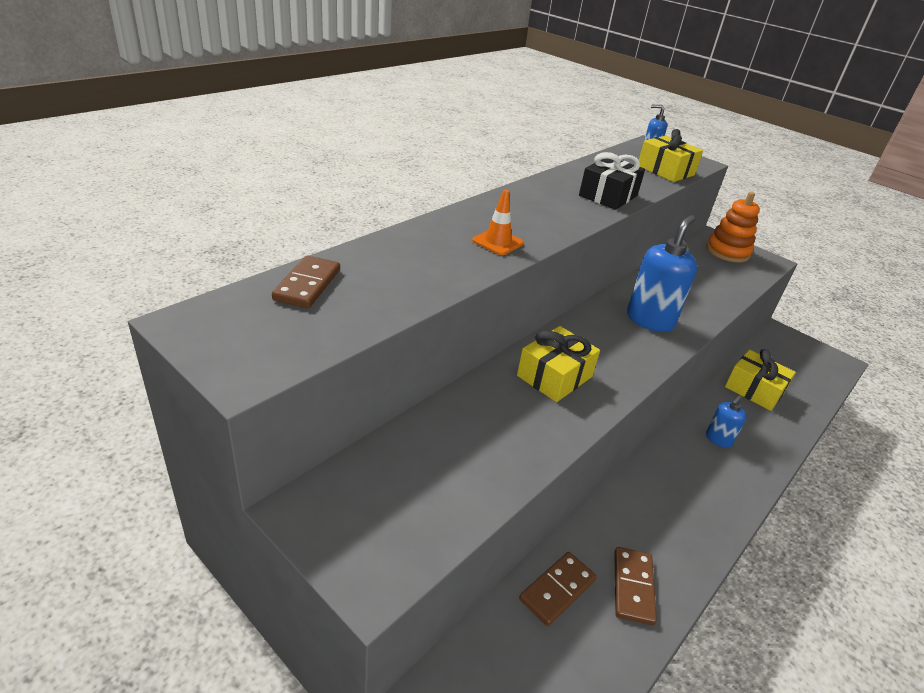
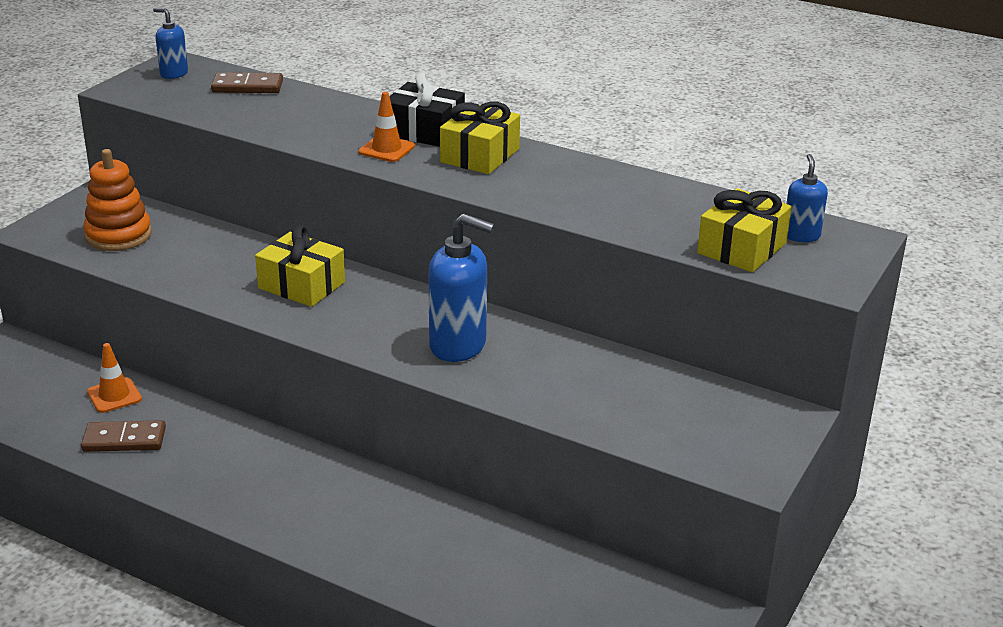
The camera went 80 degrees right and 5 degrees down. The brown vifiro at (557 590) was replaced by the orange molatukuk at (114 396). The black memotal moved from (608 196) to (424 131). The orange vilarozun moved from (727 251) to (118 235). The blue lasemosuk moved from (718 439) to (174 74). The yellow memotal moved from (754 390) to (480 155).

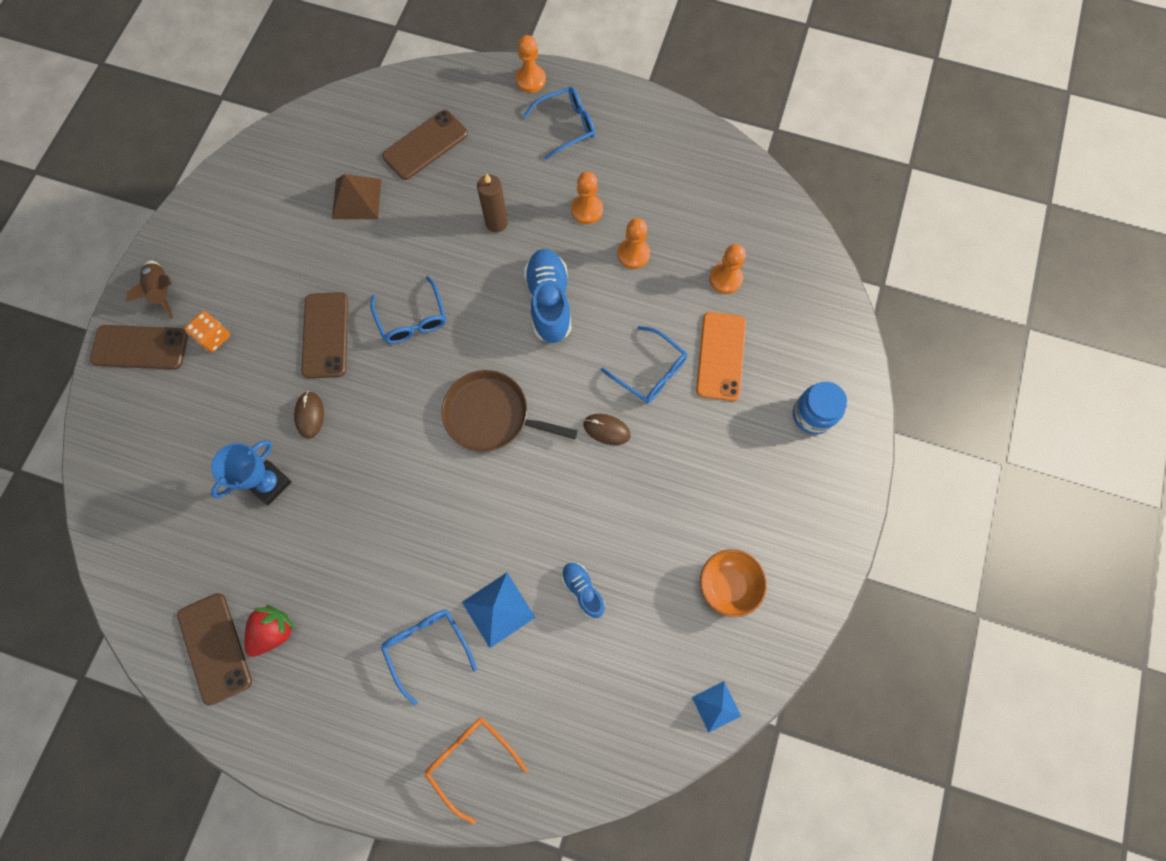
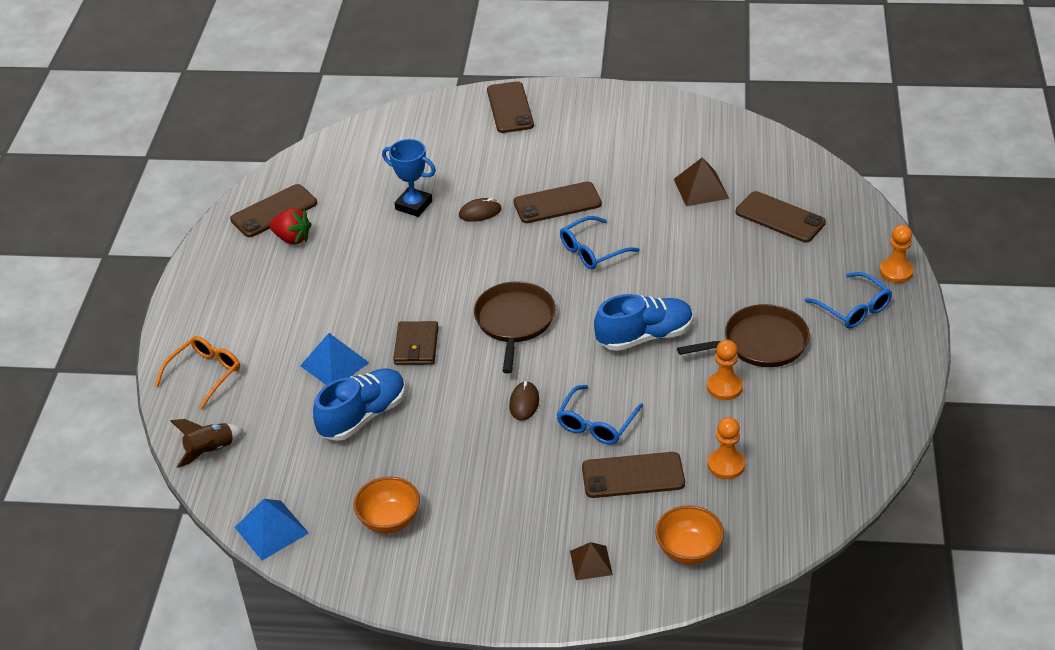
The camera went 80 degrees right and 30 degrees down. The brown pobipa moved from (163 292) to (210 451). The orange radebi at (214 337) disappeared. The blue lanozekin at (427 648) disappeared. The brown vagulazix at (496 223) disappeared. The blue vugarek at (583 590) changed to 1.83 times the size. The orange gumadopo at (587 210) was replaced by the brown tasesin at (760 343). The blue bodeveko at (716 706) changed to 1.51 times the size. The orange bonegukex at (720 356) became the brown bonegukex at (633 475). The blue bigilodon at (812 415) was replaced by the brown bodeveko at (591 562). The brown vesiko at (416 346) appeared. The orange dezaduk at (689 550) appeared.

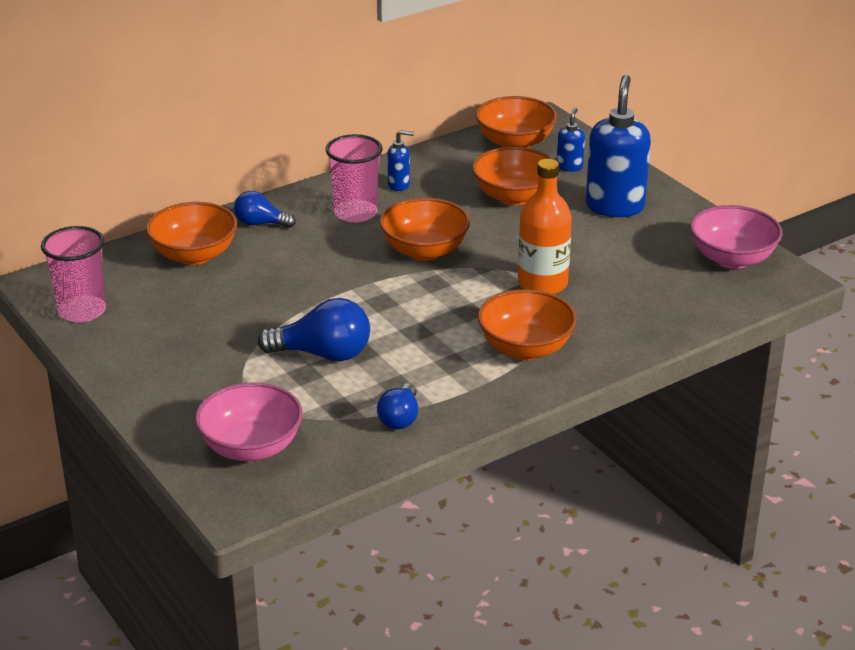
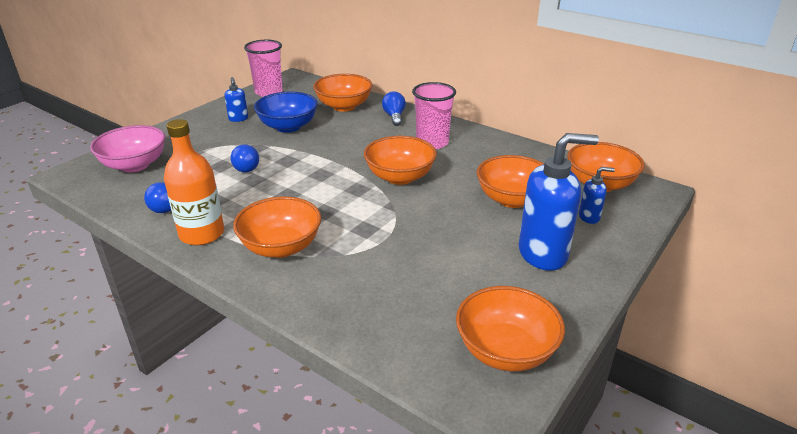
The camera went 70 degrees right and 0 degrees up. The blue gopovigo at (323 354) changed to 0.62 times the size. The blue lasemosuk moved from (399 185) to (238 119). The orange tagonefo moved from (542 284) to (202 234). The pink dezaduk at (732 259) became the orange dezaduk at (505 351). The blue dezaduk at (288 127) appeared.

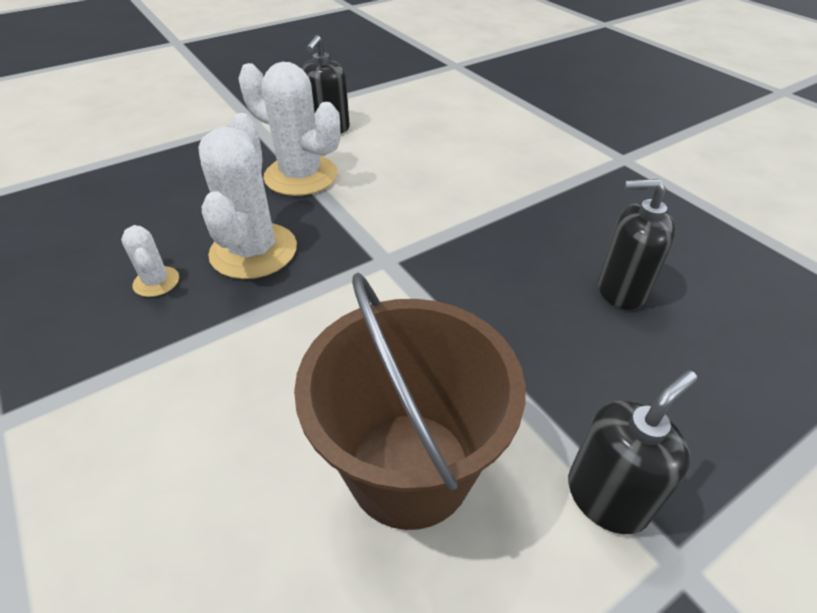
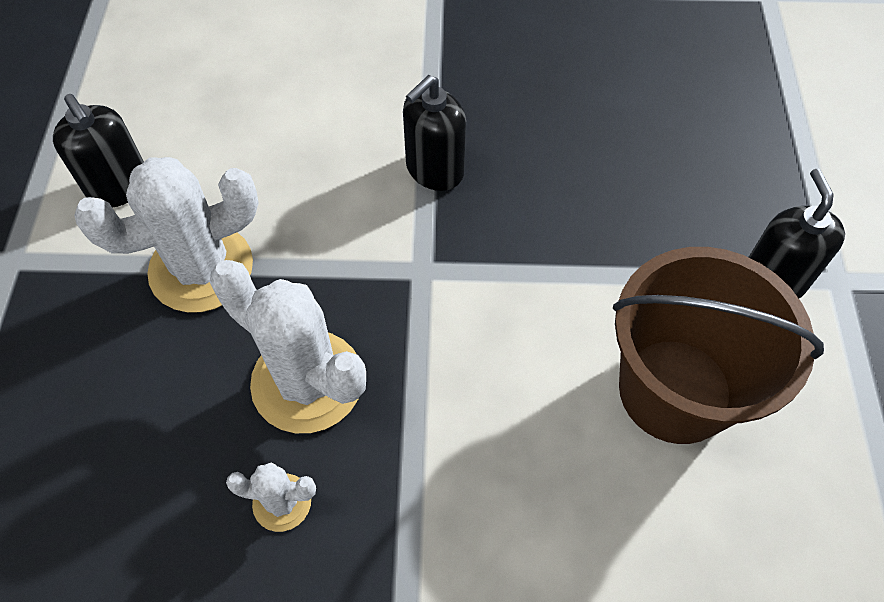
The camera went 55 degrees left and 15 degrees up. The black lasemosuk moved from (621 289) to (434 170).

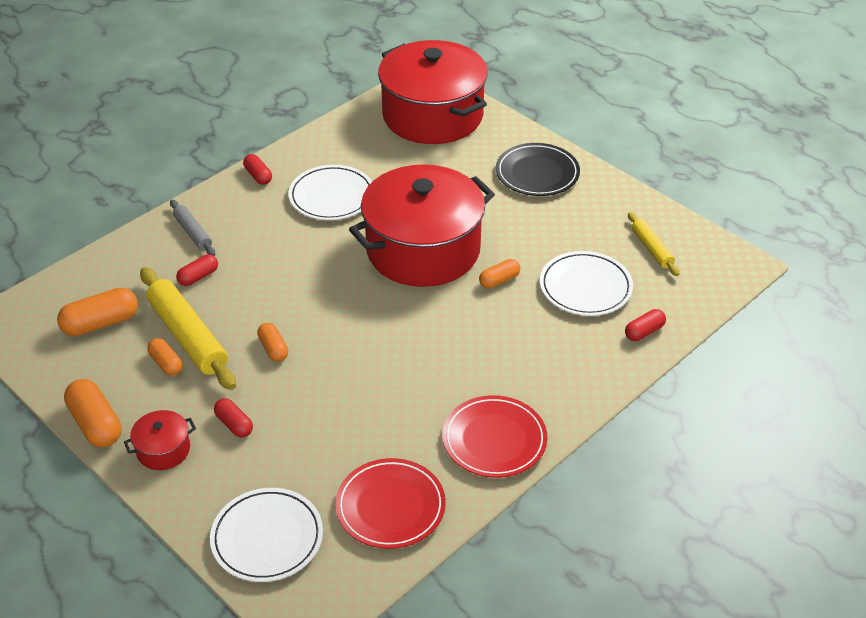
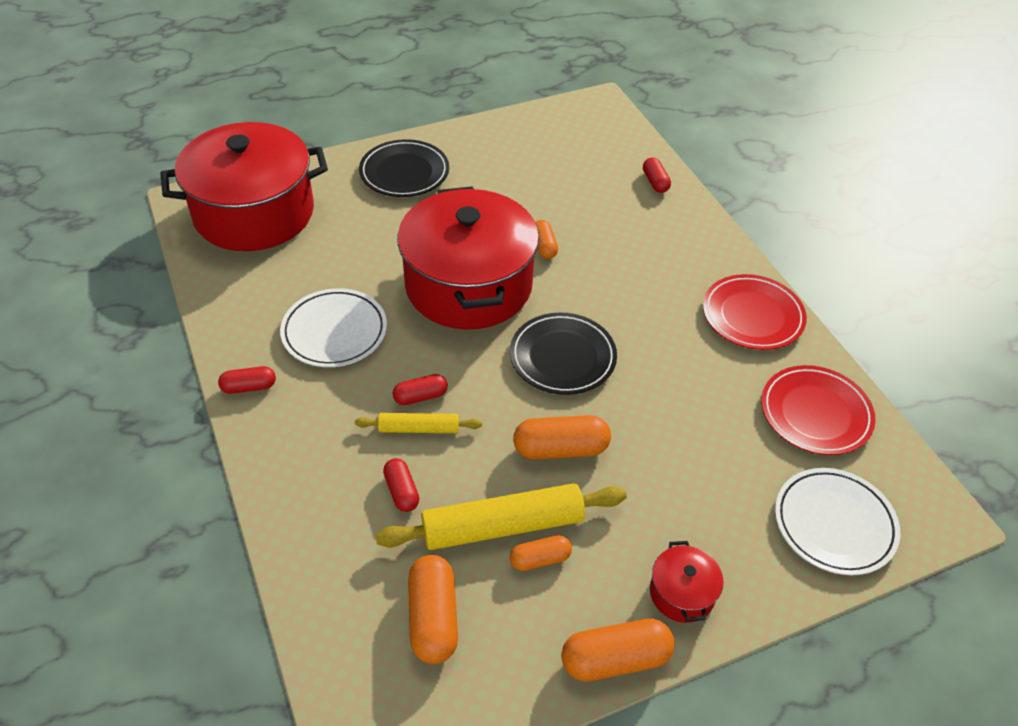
The camera went 70 degrees left and 5 degrees up. The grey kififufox at (193 233) disappeared. The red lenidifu moved from (234 424) to (420 396). The orange lenidifu at (273 349) changed to 1.67 times the size. The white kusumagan at (585 287) disappeared. The yellow kififufox moved from (651 249) to (419 429). The black kusumagan at (562 357) appeared.

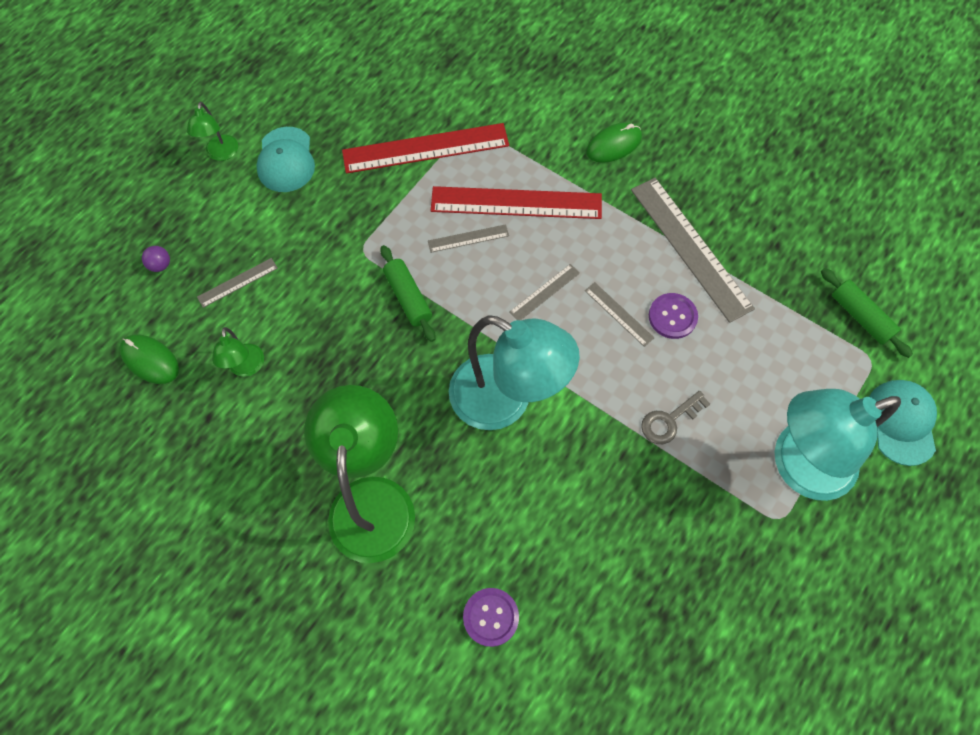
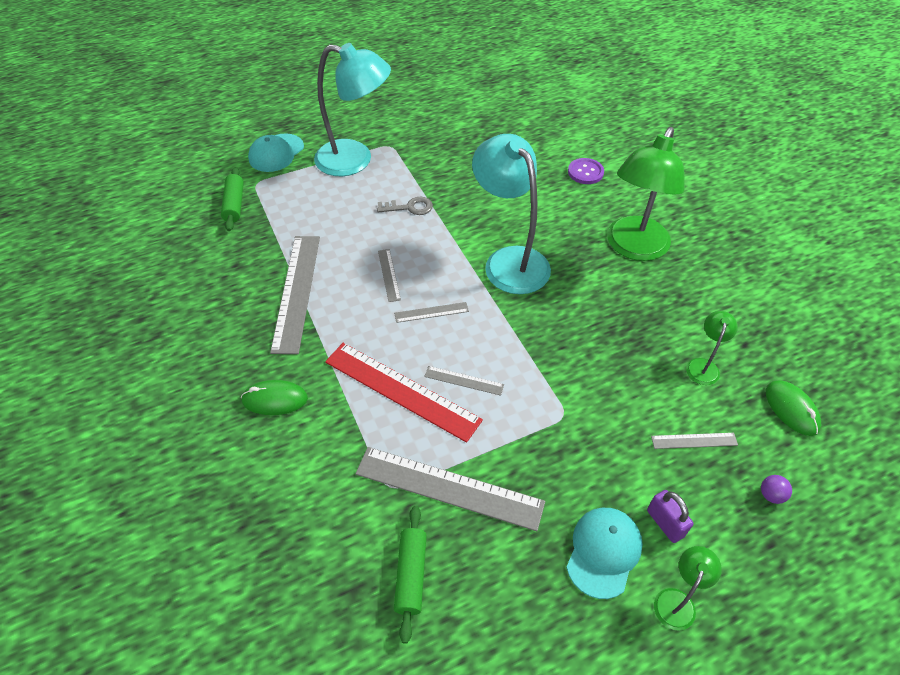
The camera went 150 degrees left and 15 degrees down. The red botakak at (425 148) became the grey botakak at (449 488). The green kififufox moved from (408 297) to (411 575). The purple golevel at (672 317) disappeared. The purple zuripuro at (665 523) appeared.

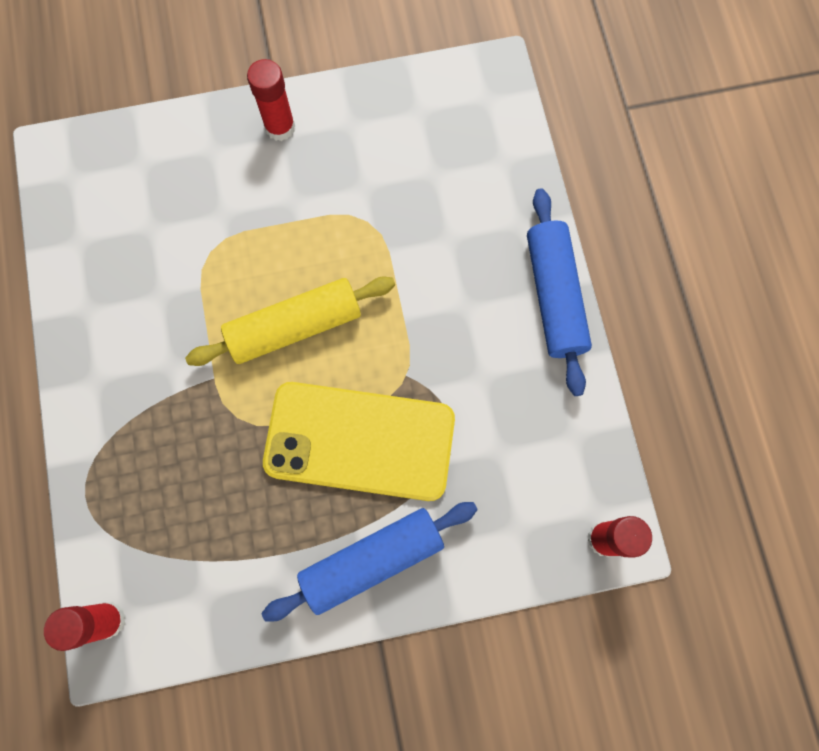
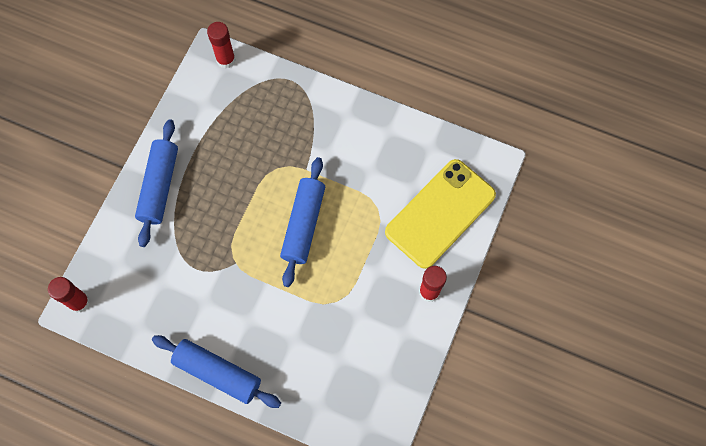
The camera went 125 degrees right and 5 degrees down. The yellow kififufox at (295 327) became the blue kififufox at (303 224). The yellow bonegukex moved from (359 441) to (440 213).

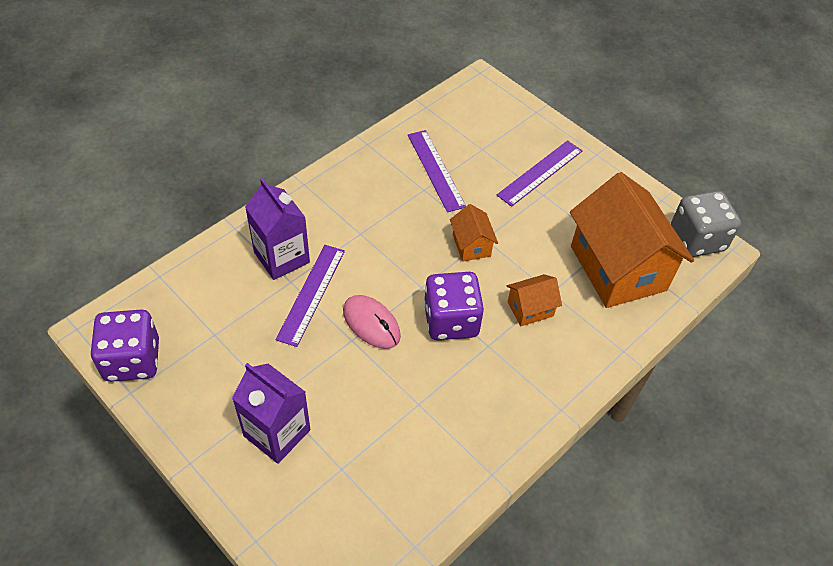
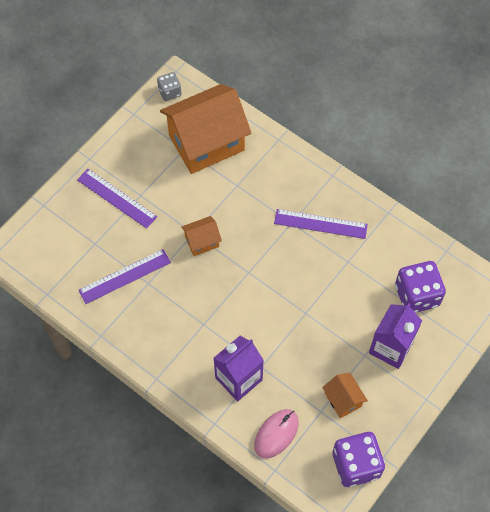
The camera went 95 degrees left and 10 degrees up. The purple botakak moved from (311 294) to (320 224). The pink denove moved from (371 323) to (276 434). The purple radebi moved from (451 321) to (417 295). The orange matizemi moved from (530 309) to (343 400). The grey radebi at (697 239) changed to 0.56 times the size.

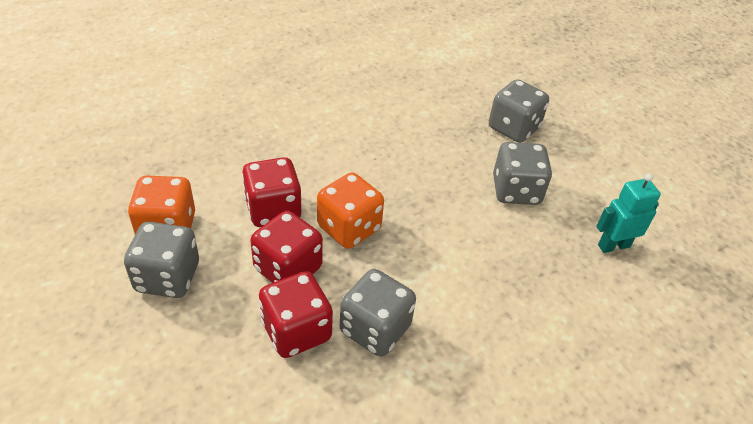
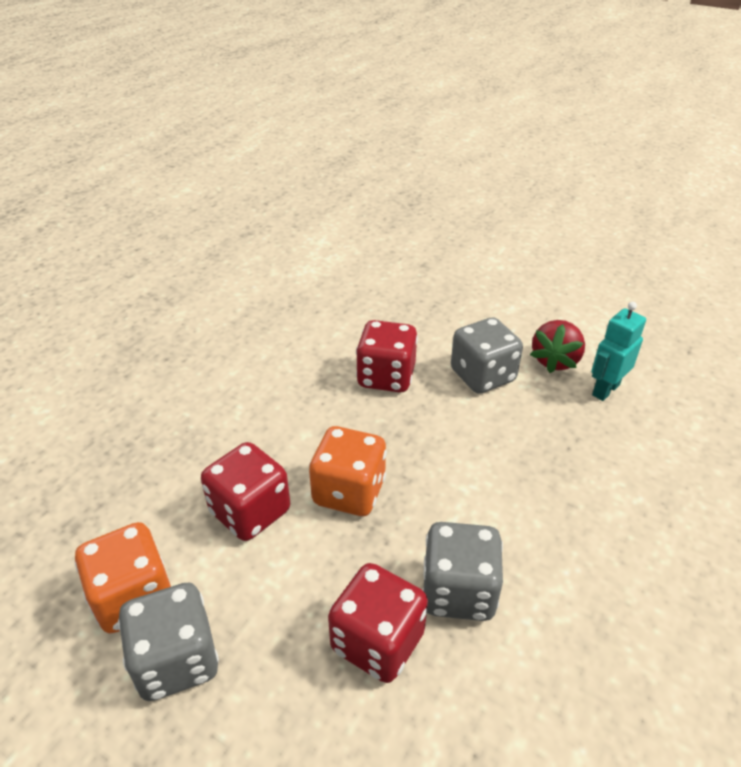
The camera went 25 degrees left and 5 degrees down. The red radebi moved from (288 269) to (386 377). The grey radebi at (513 128) disappeared. The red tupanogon at (555 361) appeared.

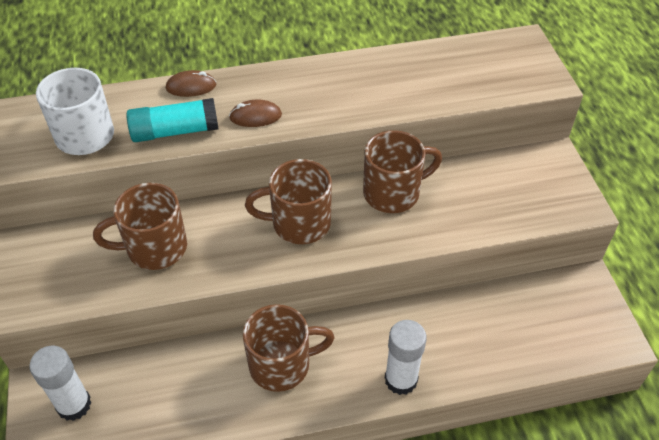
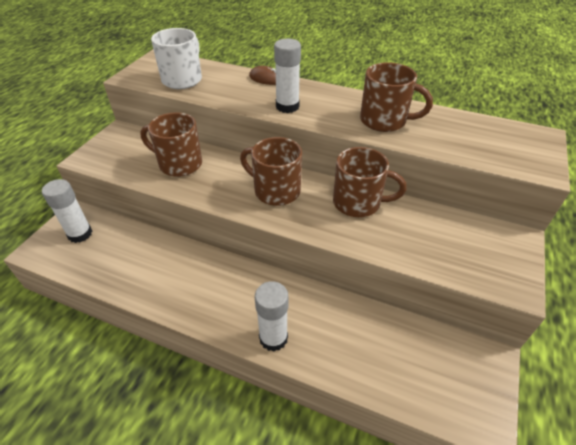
The camera went 35 degrees right and 5 degrees down. The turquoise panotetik at (175 131) disappeared. The brown denove at (255 116) was replaced by the white panotetik at (287 106). The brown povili moved from (282 364) to (384 121).

